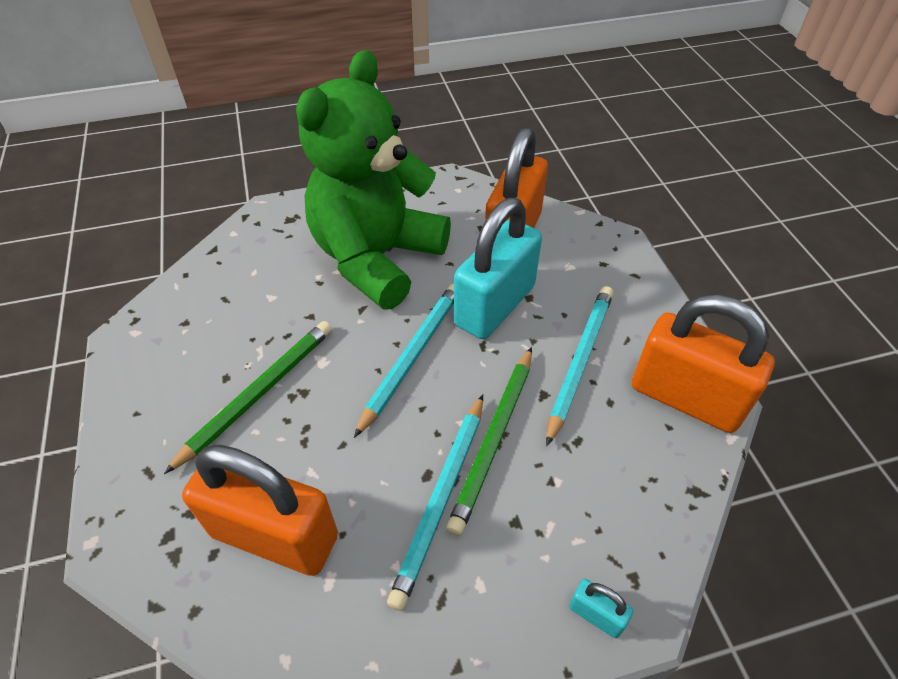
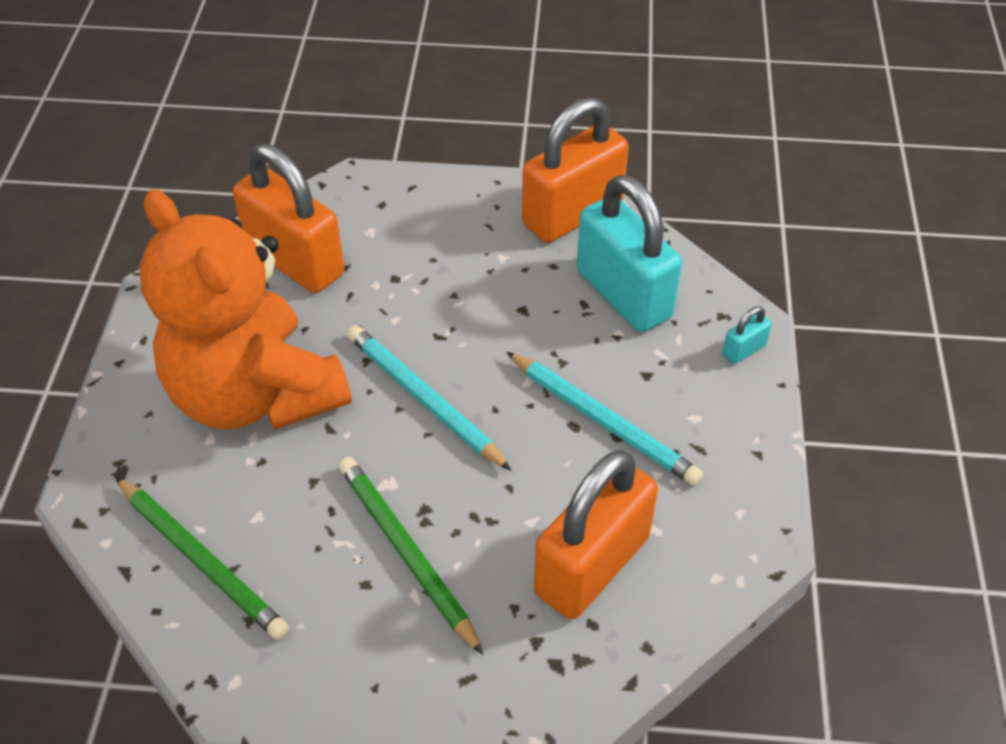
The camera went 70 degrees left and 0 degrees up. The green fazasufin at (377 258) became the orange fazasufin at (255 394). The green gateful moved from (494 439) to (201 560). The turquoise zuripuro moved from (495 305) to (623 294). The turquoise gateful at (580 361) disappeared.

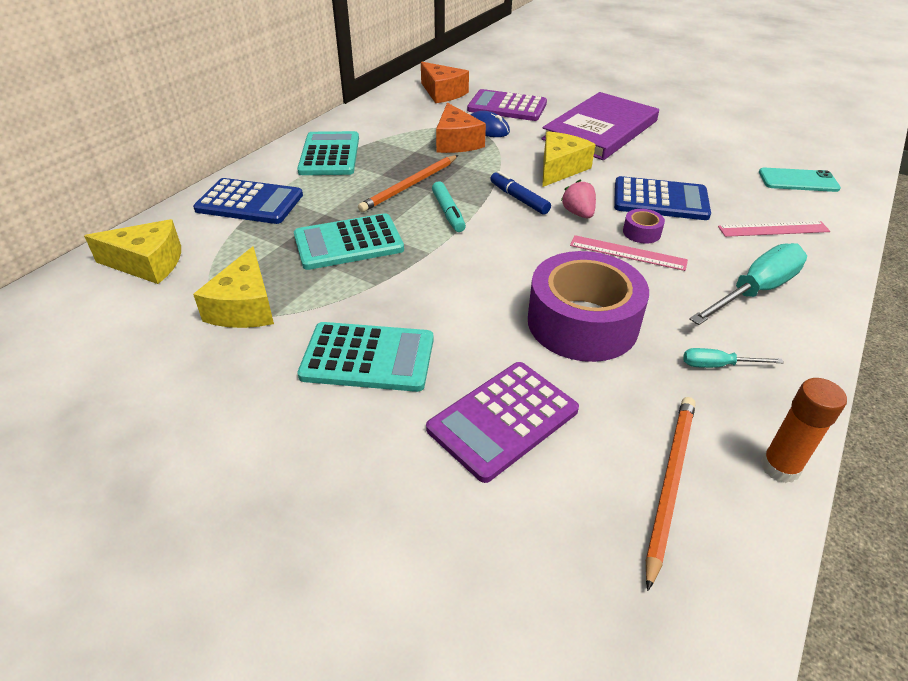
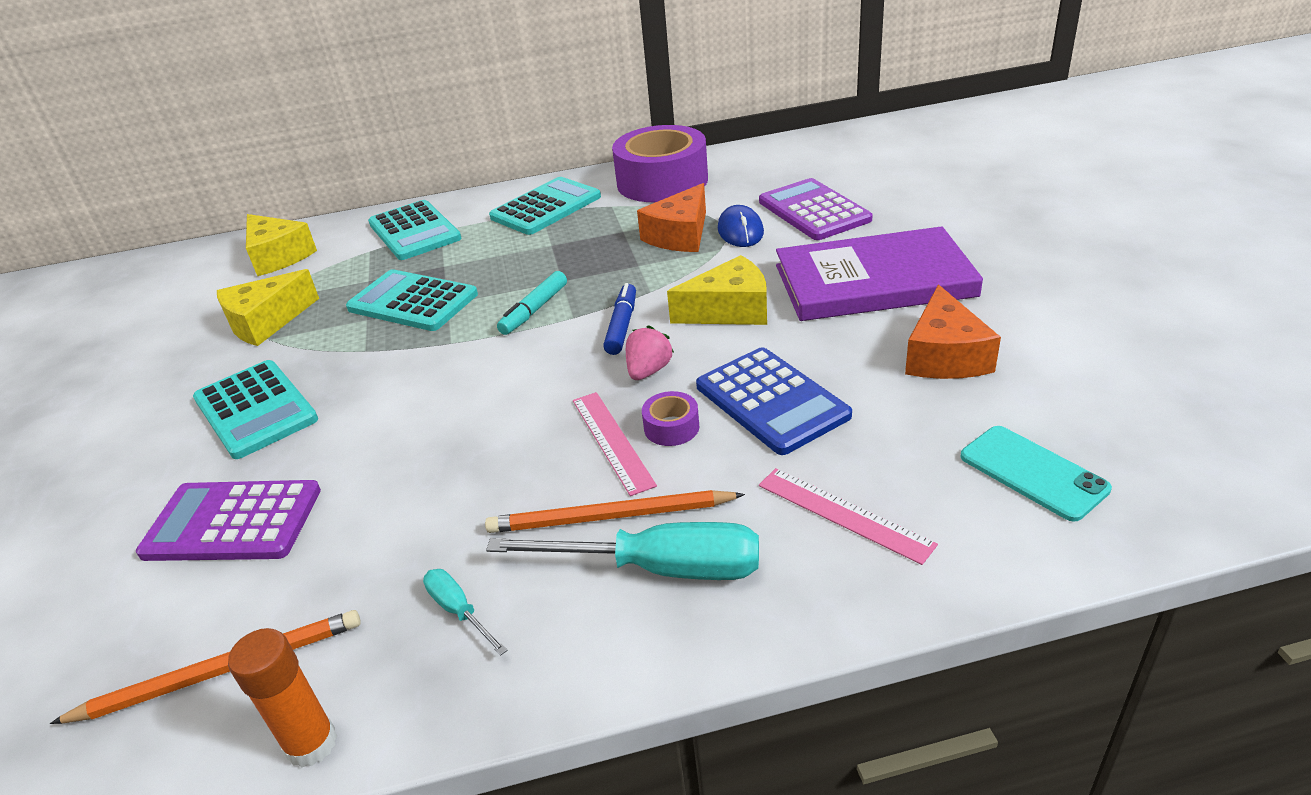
The camera went 50 degrees right and 5 degrees down. The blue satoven at (249 202) became the turquoise satoven at (414 231). The orange gateful moved from (410 185) to (610 517). The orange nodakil moved from (442 93) to (944 355). The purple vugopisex moved from (582 323) to (662 181).

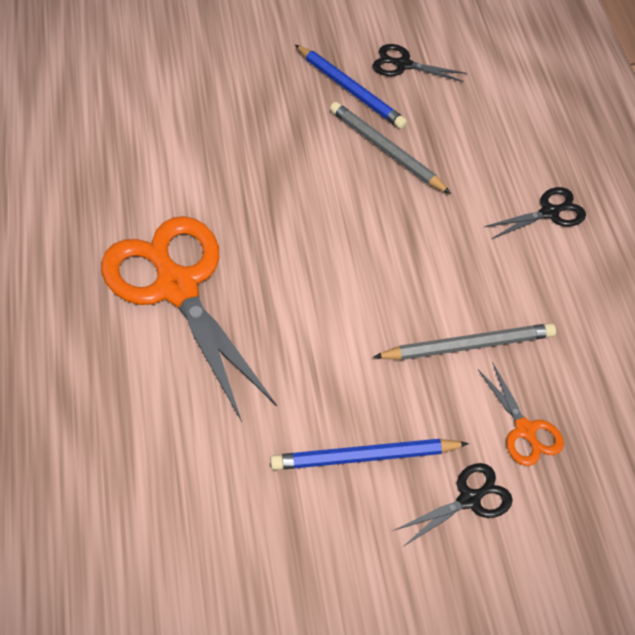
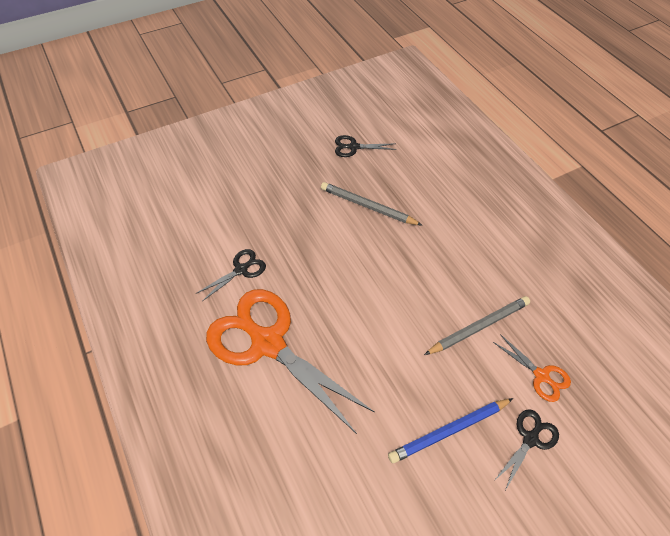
The camera went 20 degrees left and 0 degrees up. The blue gateful at (350 90) disappeared. The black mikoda moved from (549 213) to (241 270).

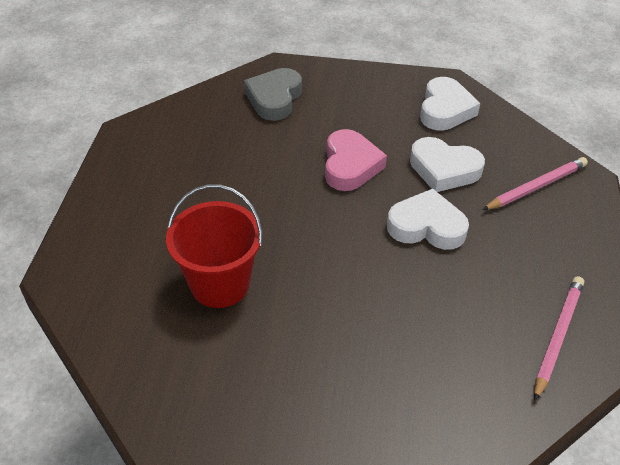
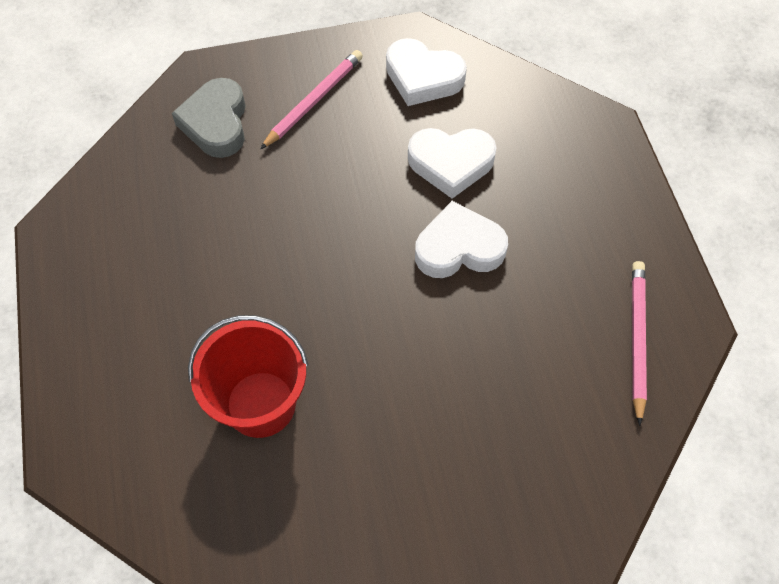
The camera went 20 degrees left and 15 degrees up. The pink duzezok at (350 165) disappeared. The white duzezok at (445 110) turned 120 degrees clockwise. The pink gateful moved from (536 187) to (314 101).

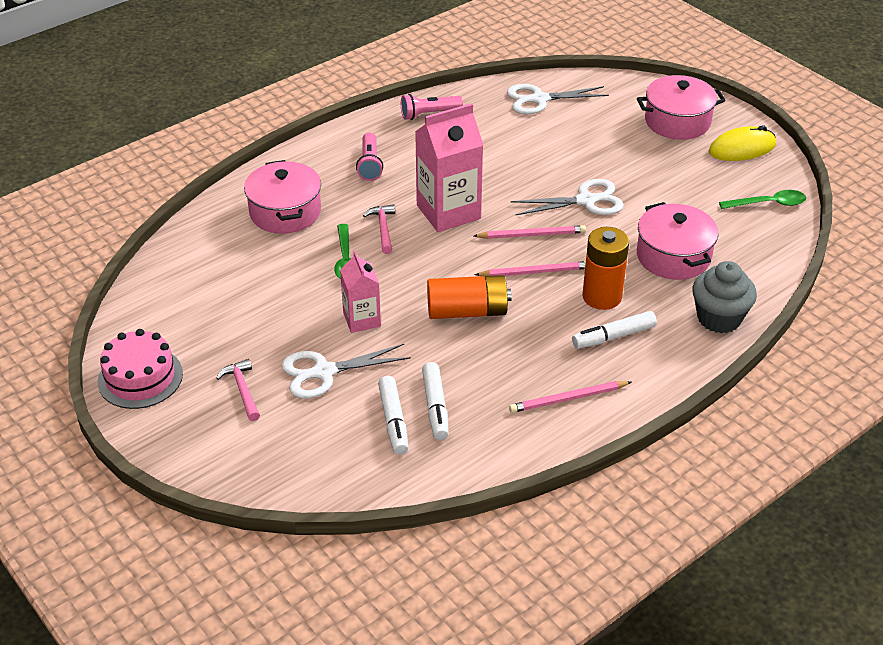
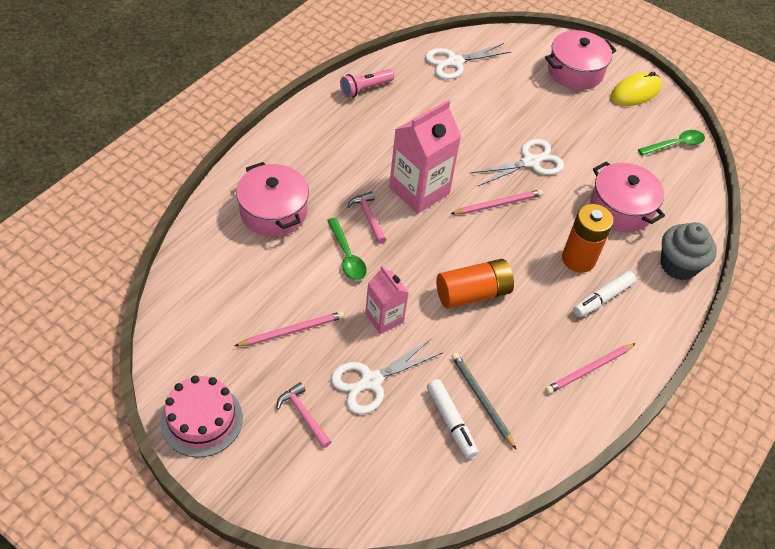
The camera went 20 degrees left and 10 degrees up. The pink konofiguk at (369 164) disappeared. The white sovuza at (435 407) was replaced by the grey gateful at (481 400). The pink gateful moved from (535 272) to (292 331).

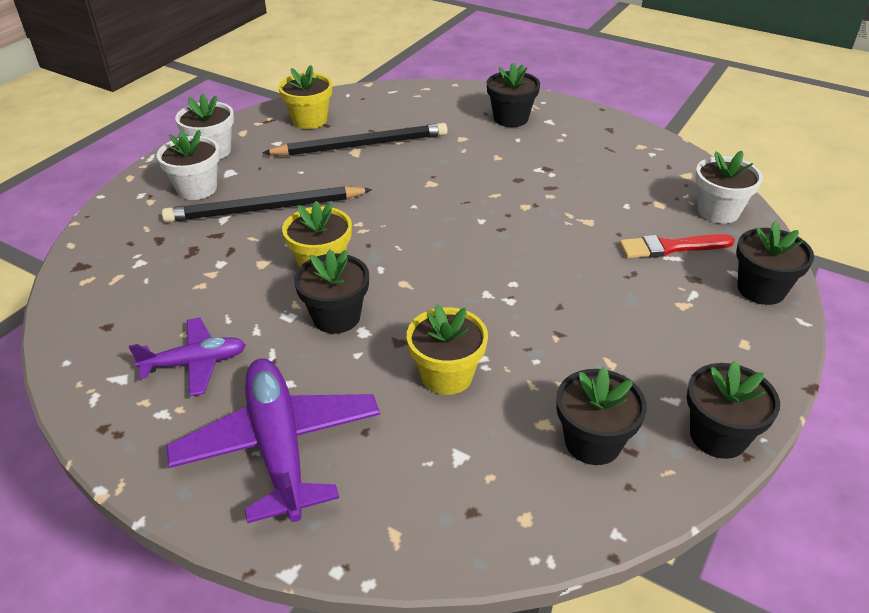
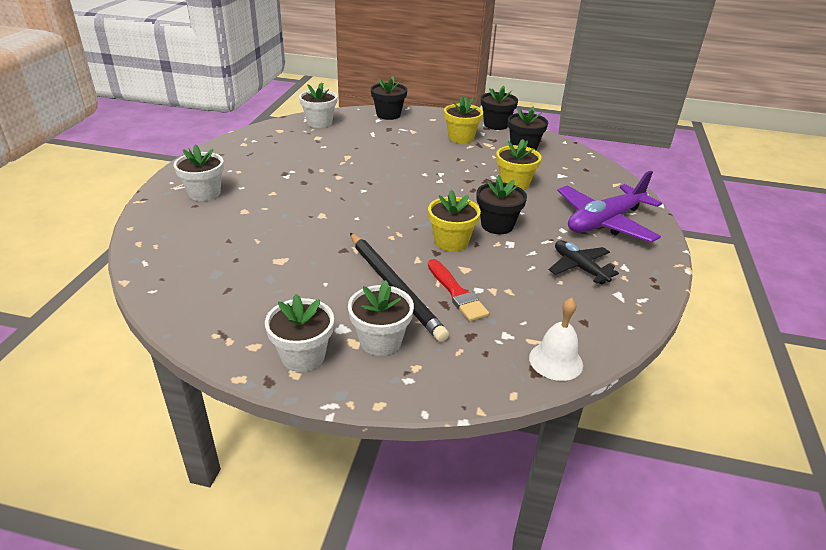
The camera went 110 degrees left and 5 degrees down. The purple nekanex at (195 363) became the black nekanex at (579 267). The black gateful at (361 145) disappeared. The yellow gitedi moved from (309 120) to (461 138). The black gitedi at (511 118) became the white gitedi at (204 193). The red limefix moved from (671 247) to (456 293). The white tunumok at (556 361) appeared.

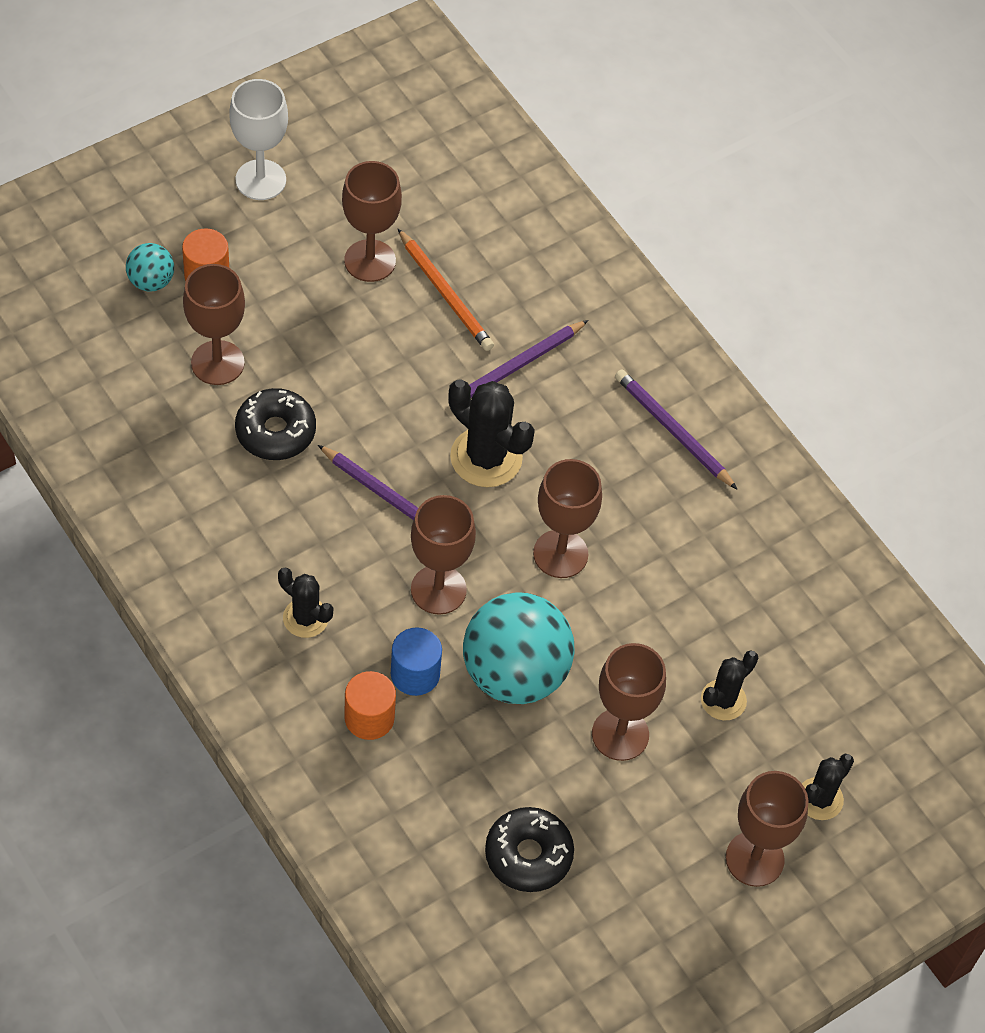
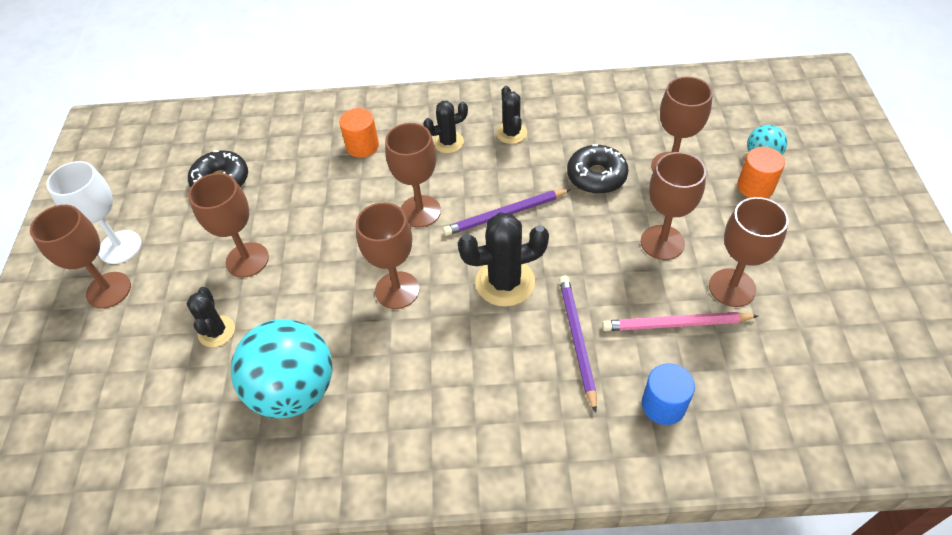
The camera went 130 degrees right and 5 degrees down. The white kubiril moved from (260 180) to (120 247). The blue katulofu moved from (415 674) to (663 405). The orange gateful at (445 293) became the pink gateful at (675 324). The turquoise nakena moved from (514 674) to (294 390). The purple gateful at (672 431) disappeared. The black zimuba moved from (819 799) to (511 133). The brown kubiril at (662 242) appeared.

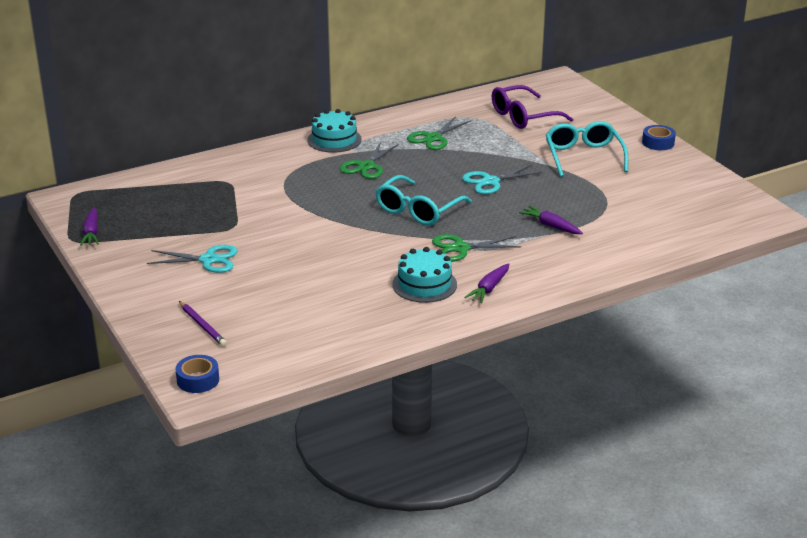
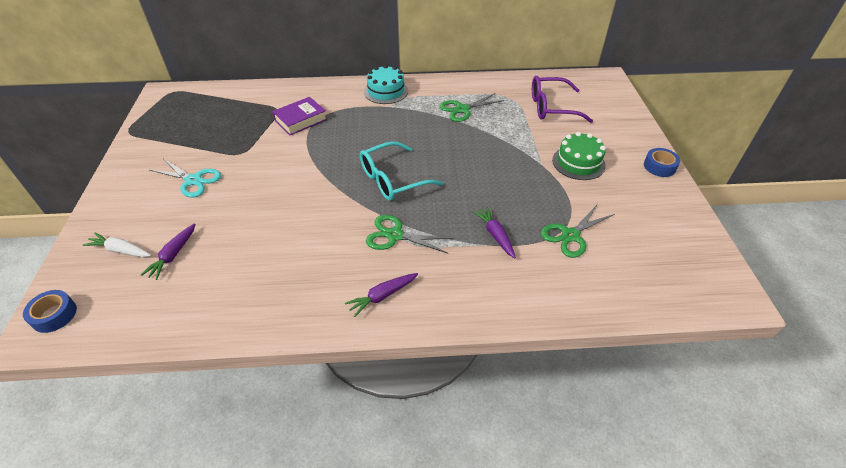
The camera went 25 degrees right and 15 degrees up. The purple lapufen moved from (91 232) to (173 255). The purple gateful at (202 325) was replaced by the white lapufen at (121 250). The green mikoda moved from (366 166) to (570 235). The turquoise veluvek at (424 284) disappeared. The turquoise mikoda at (490 181) disappeared. The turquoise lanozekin at (583 156) was replaced by the green veluvek at (578 163). The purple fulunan at (300 120) appeared.

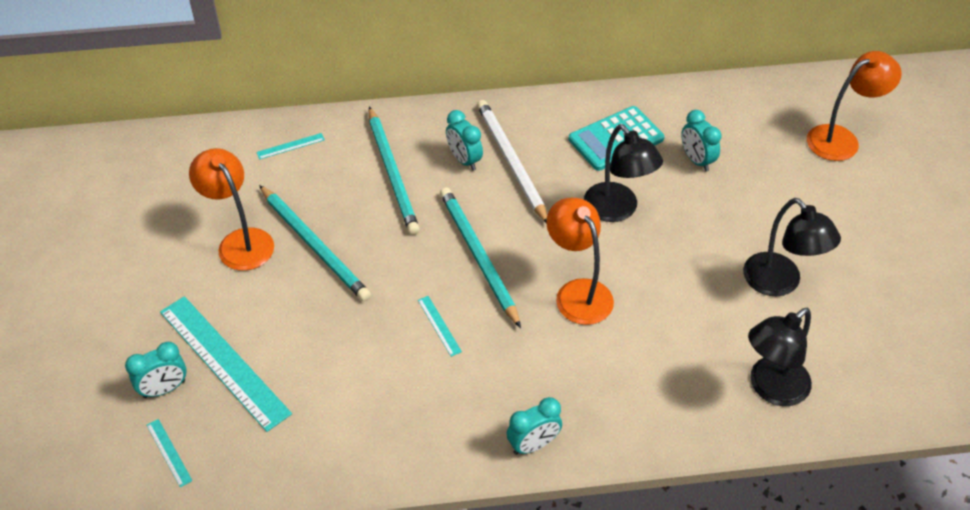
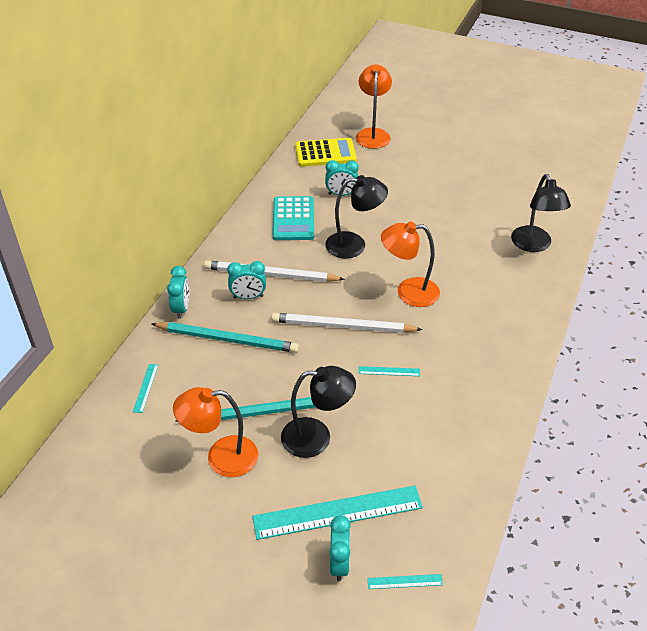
The camera went 60 degrees left and 5 degrees down. The turquoise gateful at (478 256) became the white gateful at (342 326). The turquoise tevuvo moved from (533 445) to (181 308). The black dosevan moved from (779 283) to (317 437). The yellow satoven at (325 153) appeared.

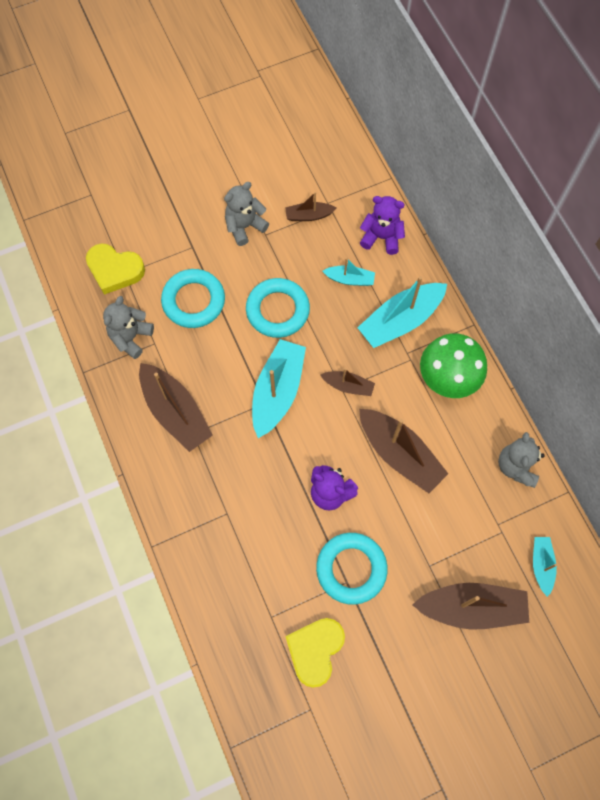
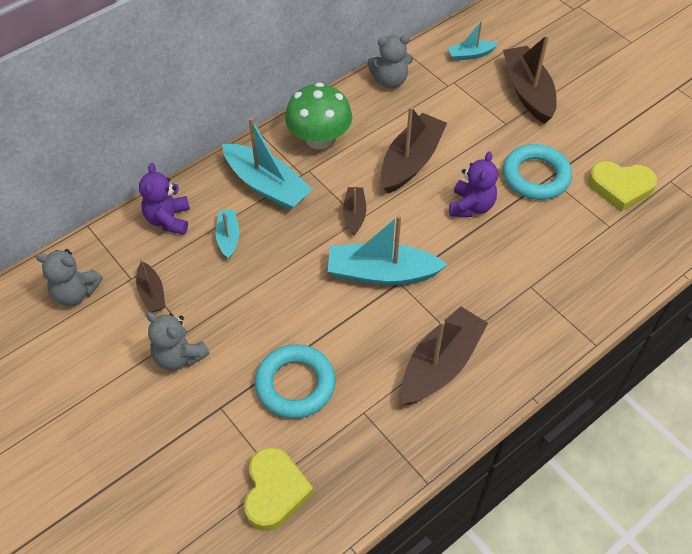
The camera went 105 degrees left and 15 degrees down. The grey fazasufin moved from (131 337) to (75 293). The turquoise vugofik at (278 310) disappeared.

